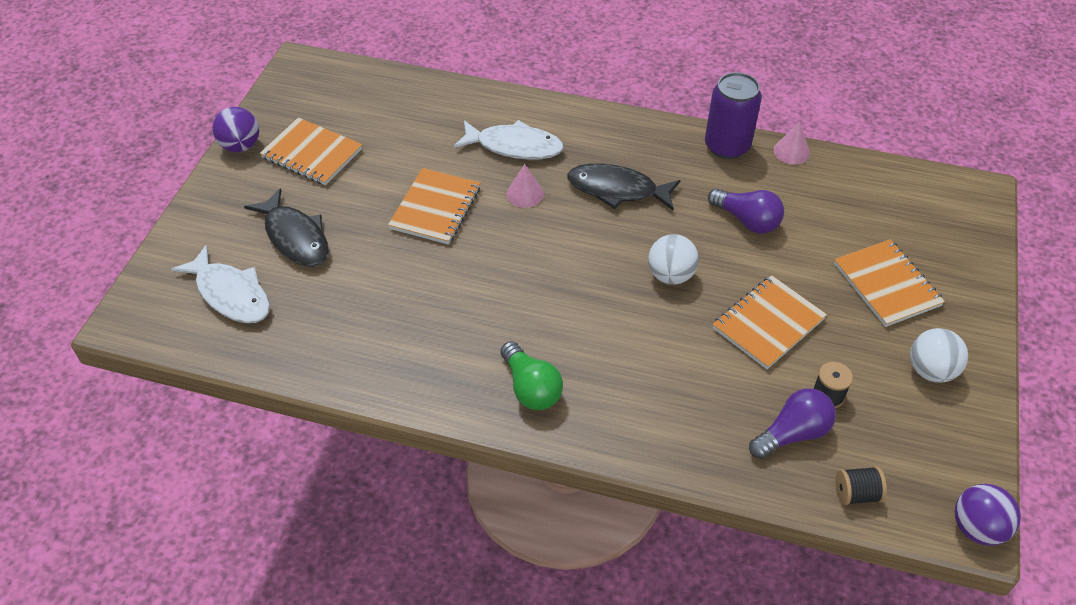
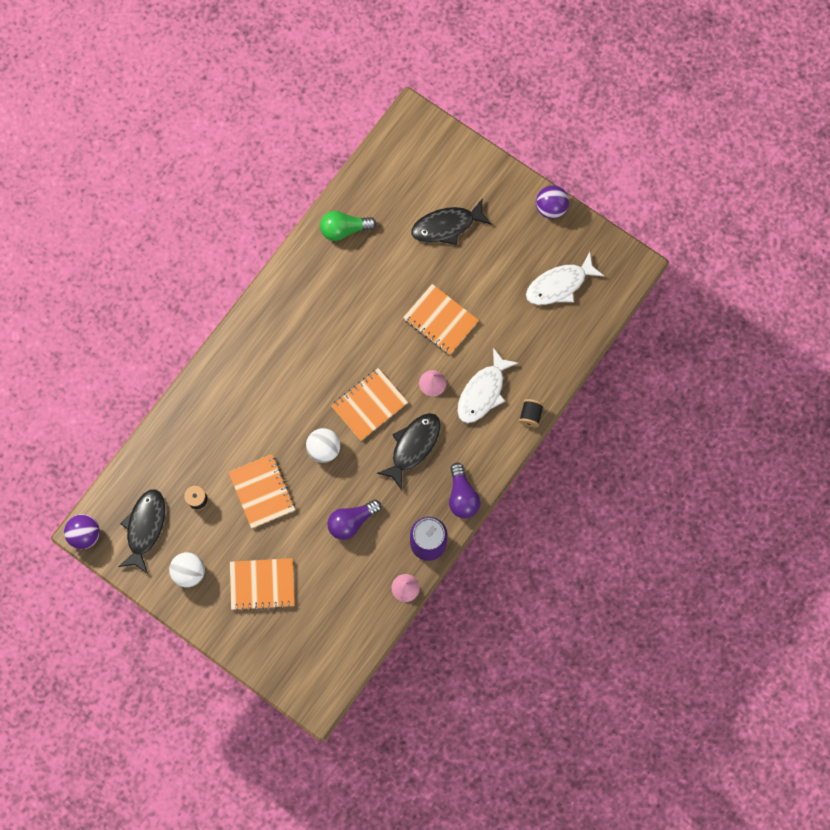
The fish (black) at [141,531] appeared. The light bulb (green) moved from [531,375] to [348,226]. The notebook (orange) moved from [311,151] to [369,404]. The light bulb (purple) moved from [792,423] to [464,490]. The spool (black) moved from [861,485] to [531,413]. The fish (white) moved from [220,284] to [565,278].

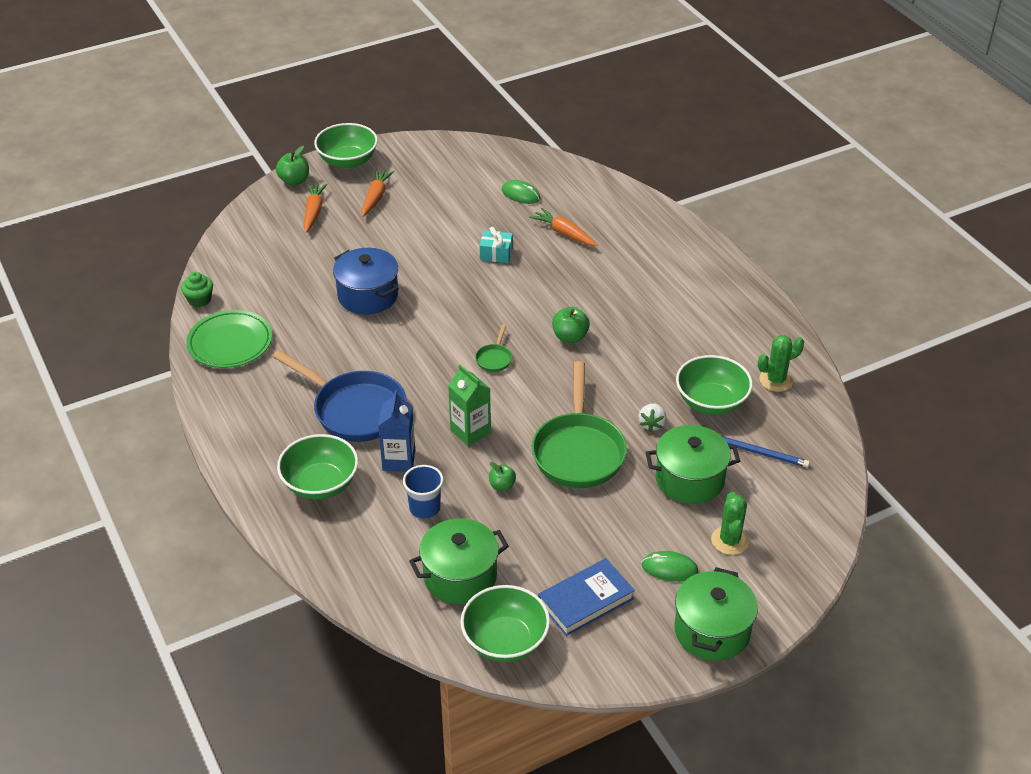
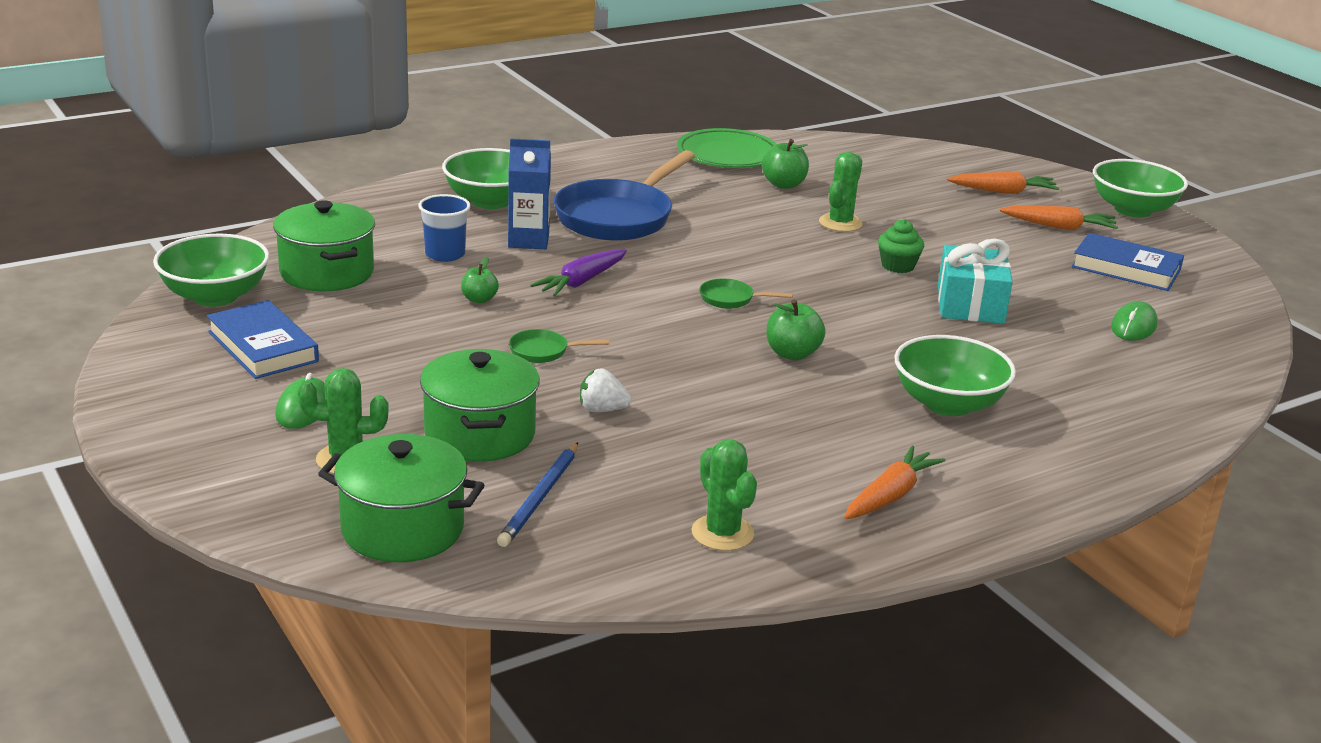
The pot (green) moved from [716,614] to [401,498]. The pan (green) at [579,424] changed to 0.42 times the size. The carton (green) at [469,405] was replaced by the carrot (purple) at [578,272]. The apple (green) moved from [292,166] to [785,164]. The pot (blue) at [366,281] was replaced by the cactus (green) at [841,192]. The carrot (orange) moved from [563,227] to [895,482]. The cupcake (green) moved from [197,289] to [901,246]. The bowl (green) moved from [714,385] to [955,375]. The gift (turquoise) at [496,245] changed to 1.60 times the size. The book (blue) at [1128,262] appeared.

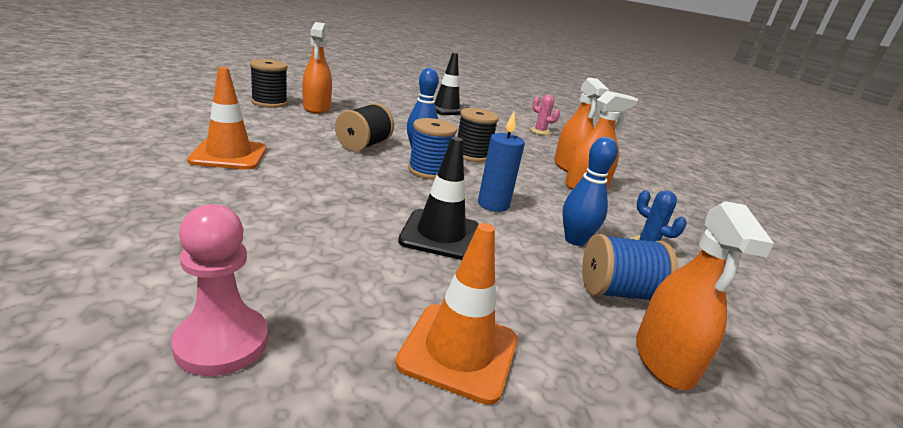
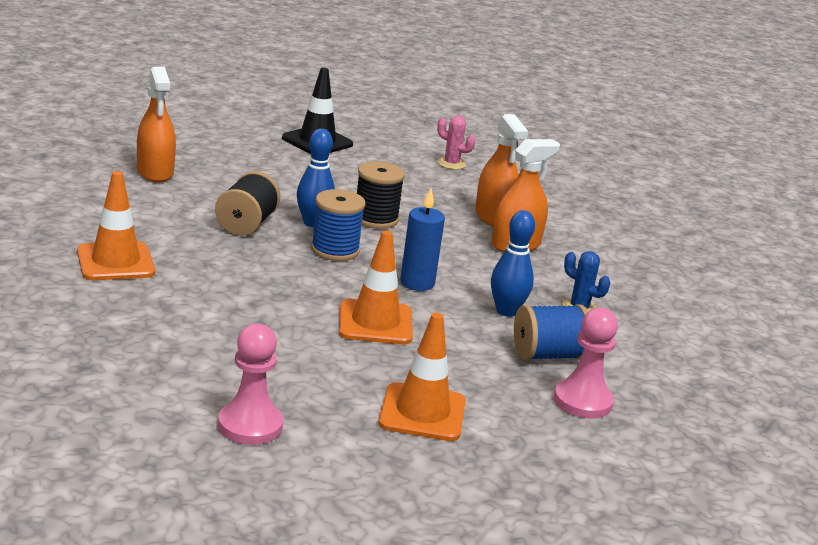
The traffic cone (black) at [438,198] became the traffic cone (orange) at [376,287]. The spray bottle (orange) at [705,295] was replaced by the pawn (pink) at [586,363]. The spool (black) at [269,83] disappeared.

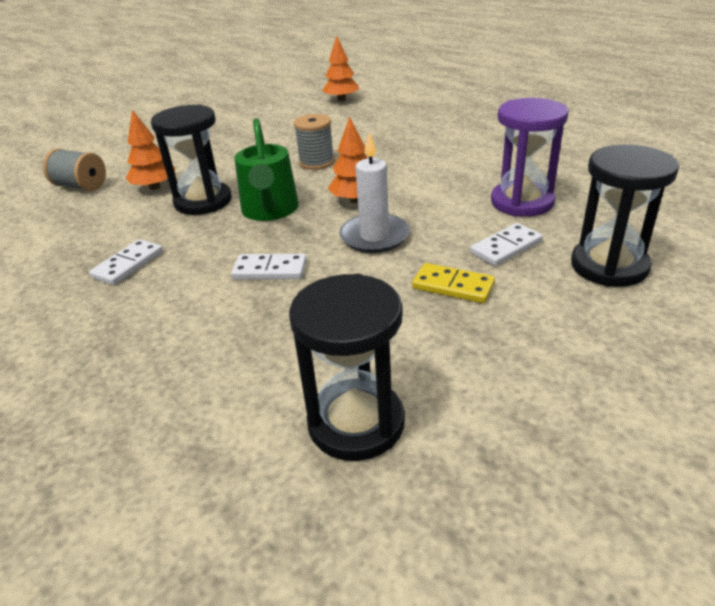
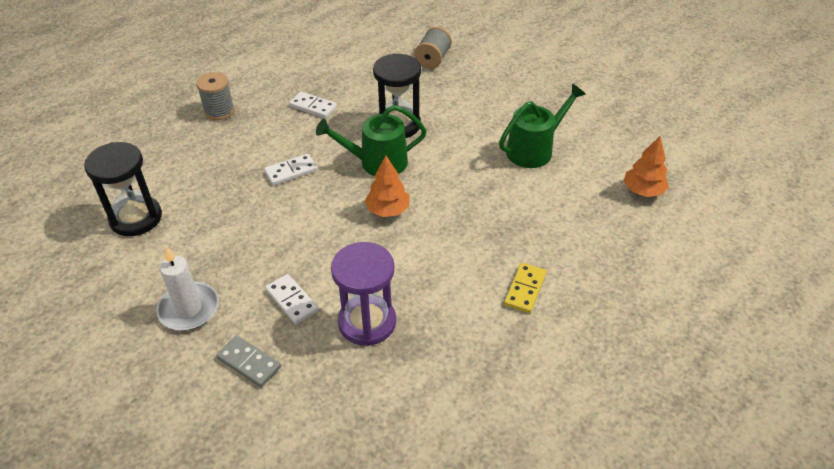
The candle (white) moved from [374,192] to [187,288]. The spool (grey) moved from [314,142] to [215,96]. The hourglass (black) at [625,216] was replaced by the domino (grey) at [248,361]. The domino (white) at [269,266] turned 60 degrees clockwise. The watering can (green) at [542,126] appeared. The domino (yellow) moved from [453,283] to [525,288]. The tree (orange) at [150,150] disappeared.

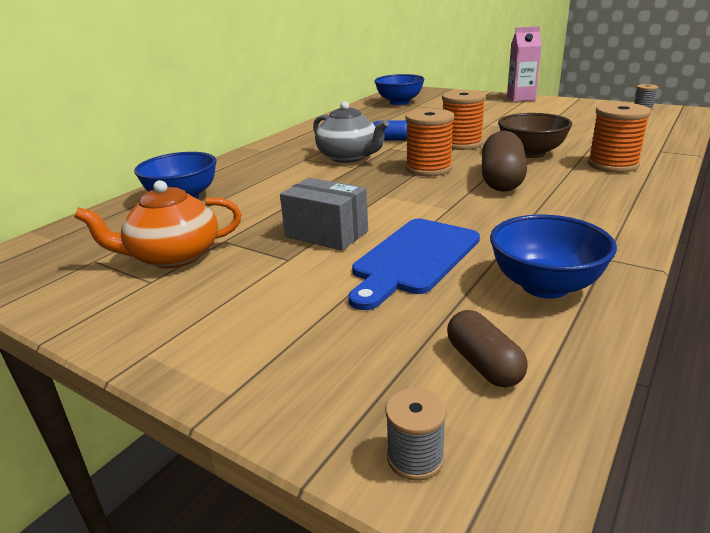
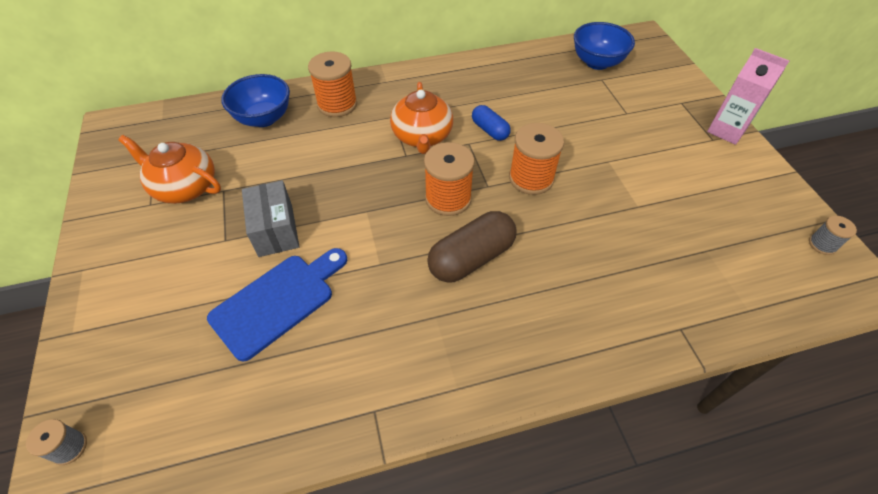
The cutting board (blue) at [414,264] turned 150 degrees clockwise. The spool (orange) moved from [619,138] to [332,84]. The teapot (grey) at [351,132] became the teapot (orange) at [421,118]. The capsule (brown) at [487,348] disappeared. The bowl (blue) at [553,256] disappeared. The bowl (brown) at [535,135] disappeared.

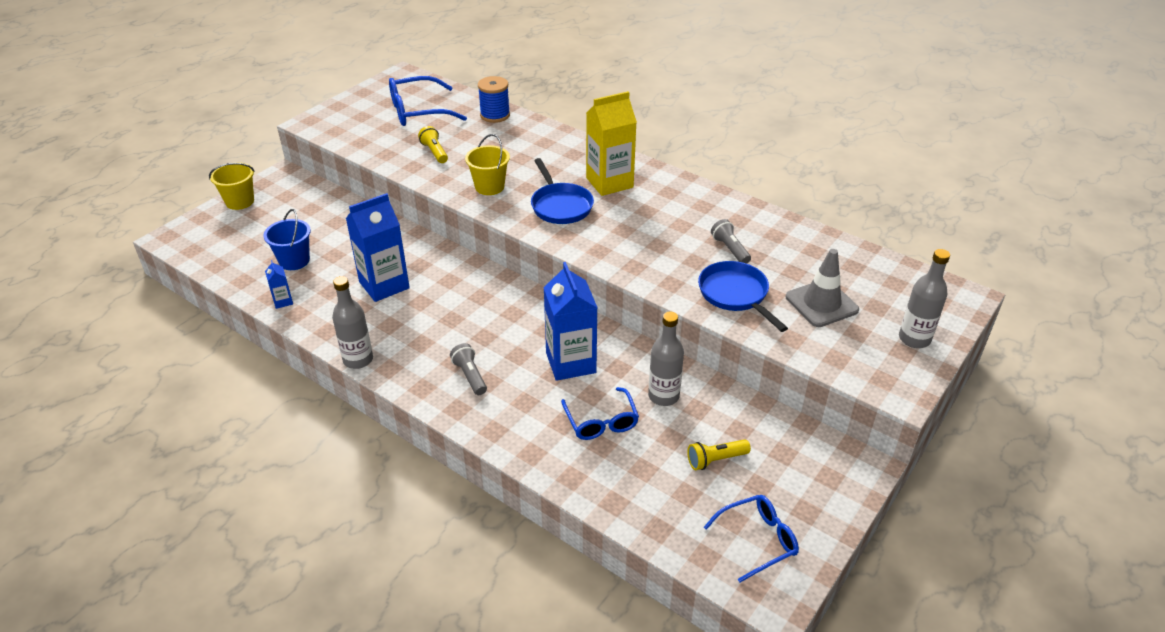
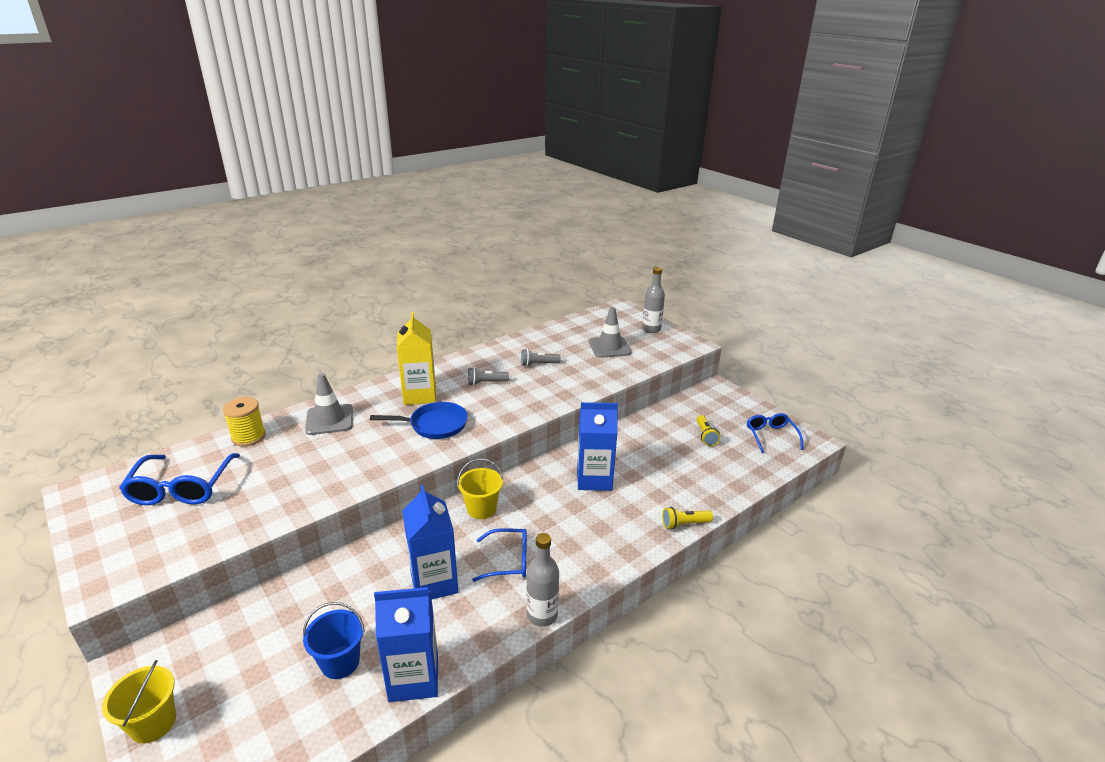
The spool (blue) at [494,99] became the spool (yellow) at [244,421]. The traffic cone (grey) at [329,404] appeared. The carton (blue) at [279,284] changed to 2.25 times the size. The bucket (yellow) moved from [487,164] to [480,489]. The flashlight (grey) moved from [468,369] to [488,376]. The glasses (blue) moved from [600,413] to [499,555]. The flashlight (yellow) moved from [433,144] to [687,518]. The bottle (grey) at [666,359] disappeared. The pan (blue) at [743,296] disappeared.

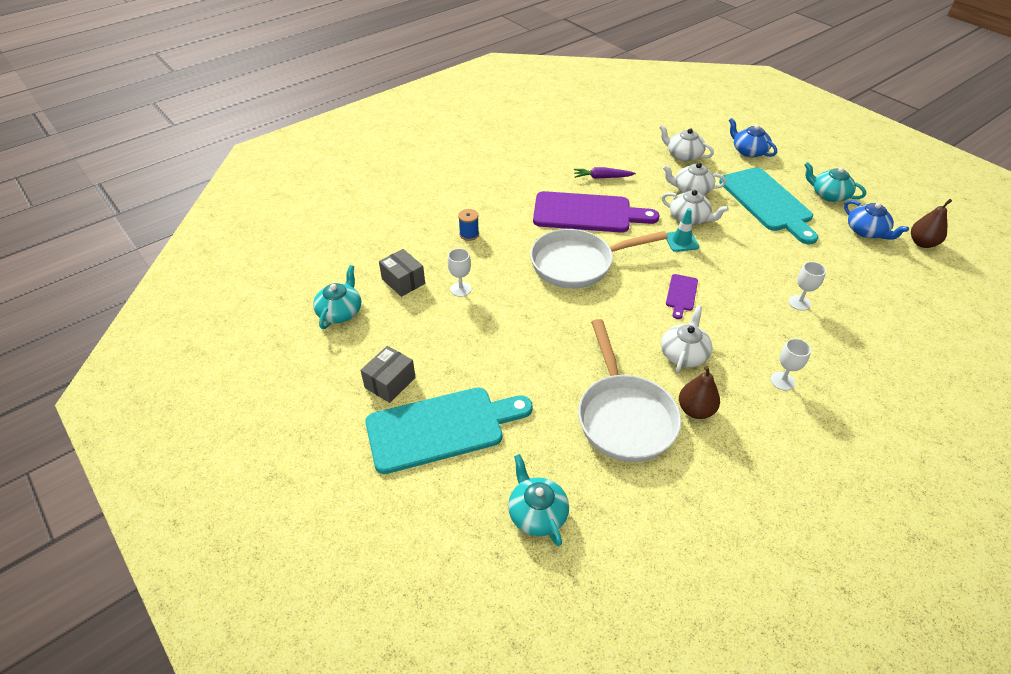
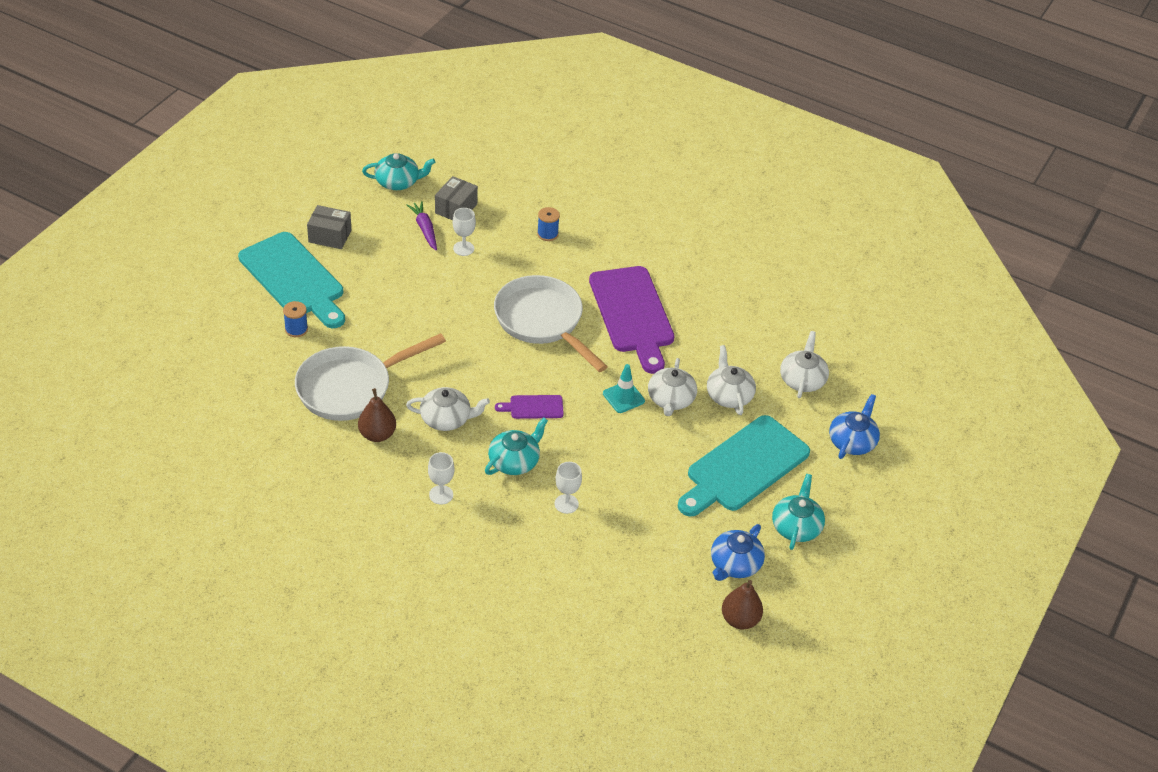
The spool (blue) at [295,319] appeared. The carrot (purple) moved from [605,173] to [421,225]. The teapot (turquoise) moved from [538,500] to [516,446].

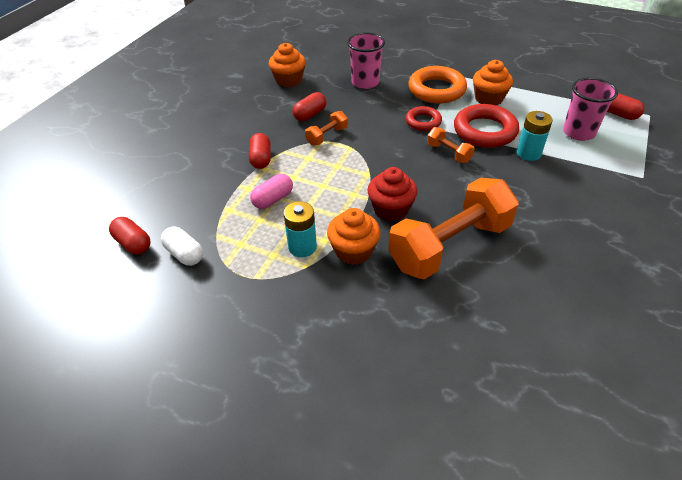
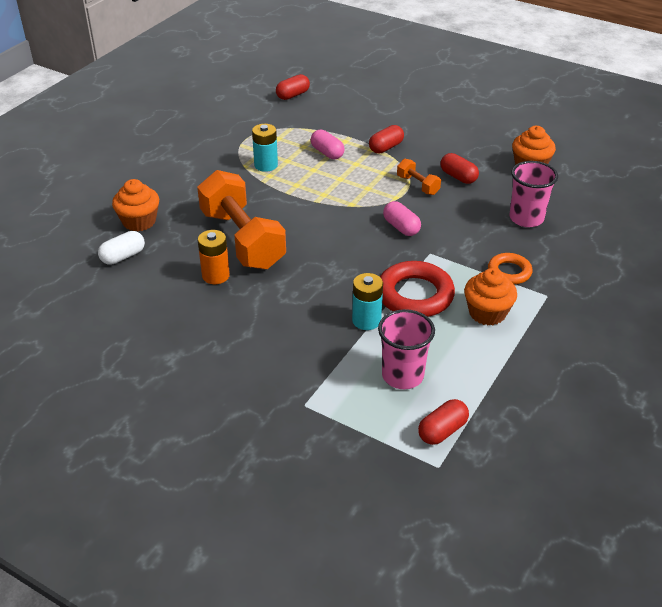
The capsule (white) moved from [182,246] to [121,248]. The cupcake (orange) moved from [353,236] to [135,205]. The battery (orange) at [214,257] appeared. The capsule (red) at [260,151] turned 45 degrees counterclockwise. The capsule (pink) at [402,218] appeared. The ring (orange) at [437,85] changed to 0.59 times the size. The cupcake (red) at [392,194] disappeared. The ring (red) at [423,118] disappeared. The dumbbell (orange) at [451,145] disappeared.

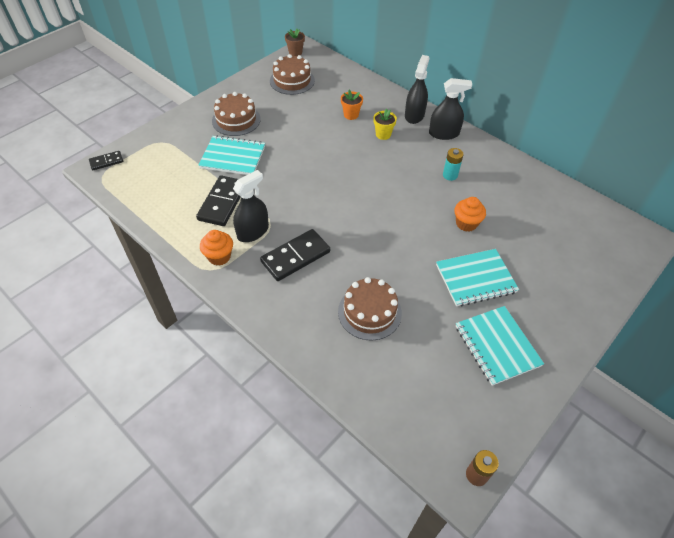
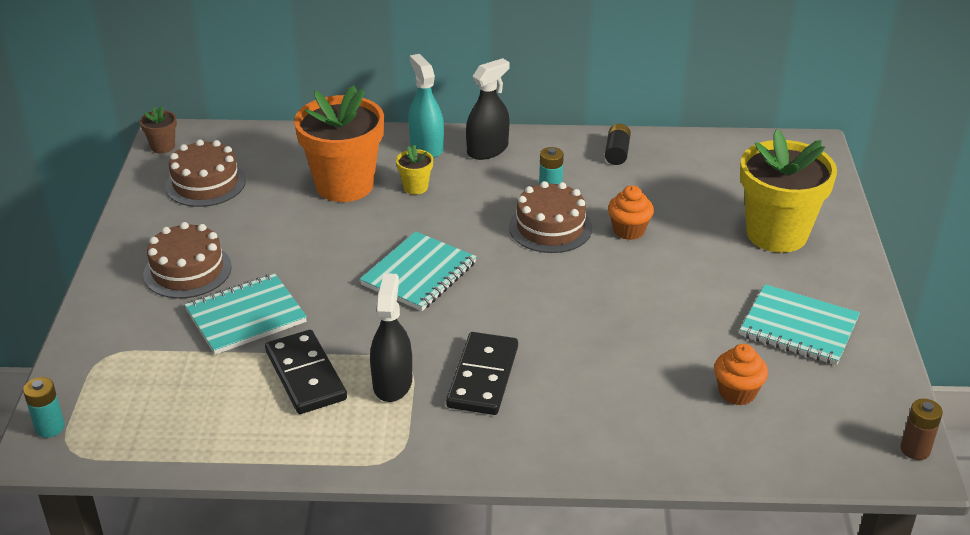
The domino (black) at [106,160] was replaced by the battery (turquoise) at [44,407]. The flower pot (orange) at [352,105] changed to 2.35 times the size. The notebook (turquoise) moved from [477,277] to [418,271]. The spray bottle (black) at [417,89] became the spray bottle (turquoise) at [426,106]. The cake (brown) moved from [370,309] to [550,217]. The battery (black) at [618,144] appeared. The cupcake (orange) moved from [216,248] to [741,374]. The flower pot (yellow) at [788,191] appeared.

